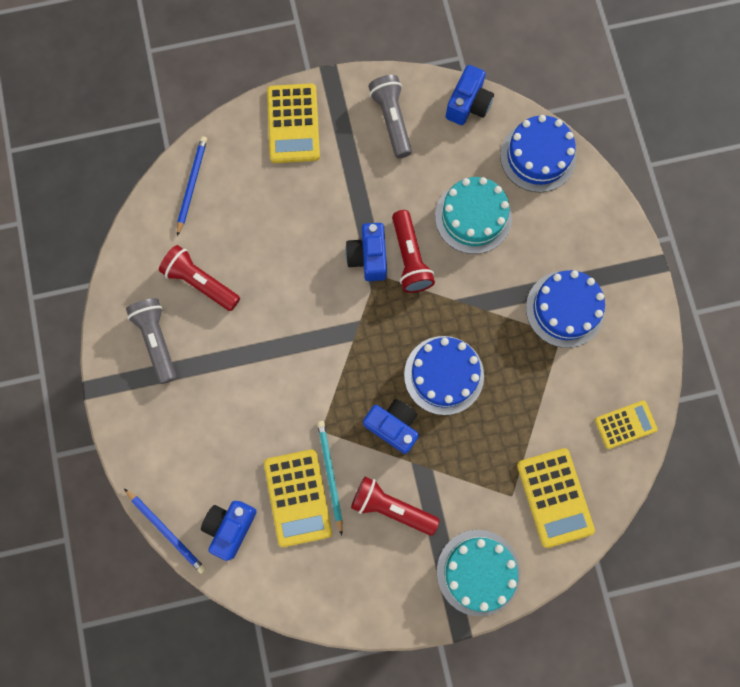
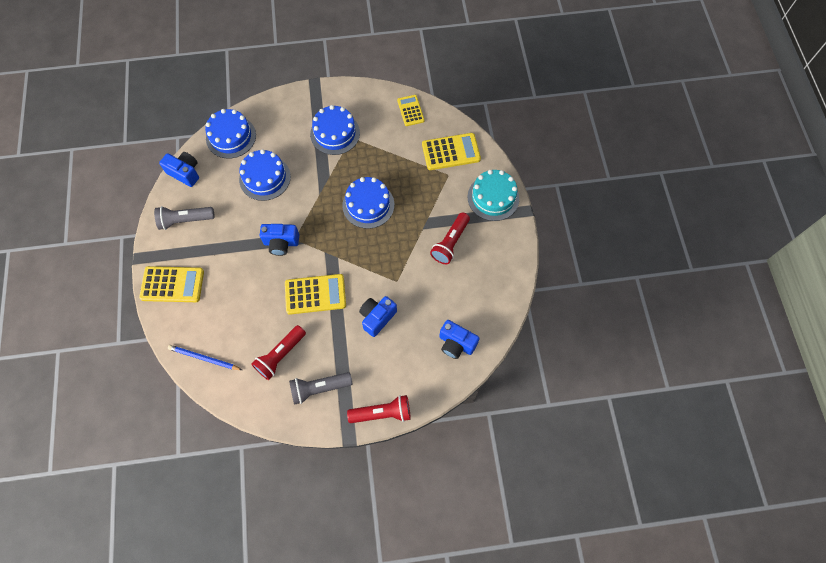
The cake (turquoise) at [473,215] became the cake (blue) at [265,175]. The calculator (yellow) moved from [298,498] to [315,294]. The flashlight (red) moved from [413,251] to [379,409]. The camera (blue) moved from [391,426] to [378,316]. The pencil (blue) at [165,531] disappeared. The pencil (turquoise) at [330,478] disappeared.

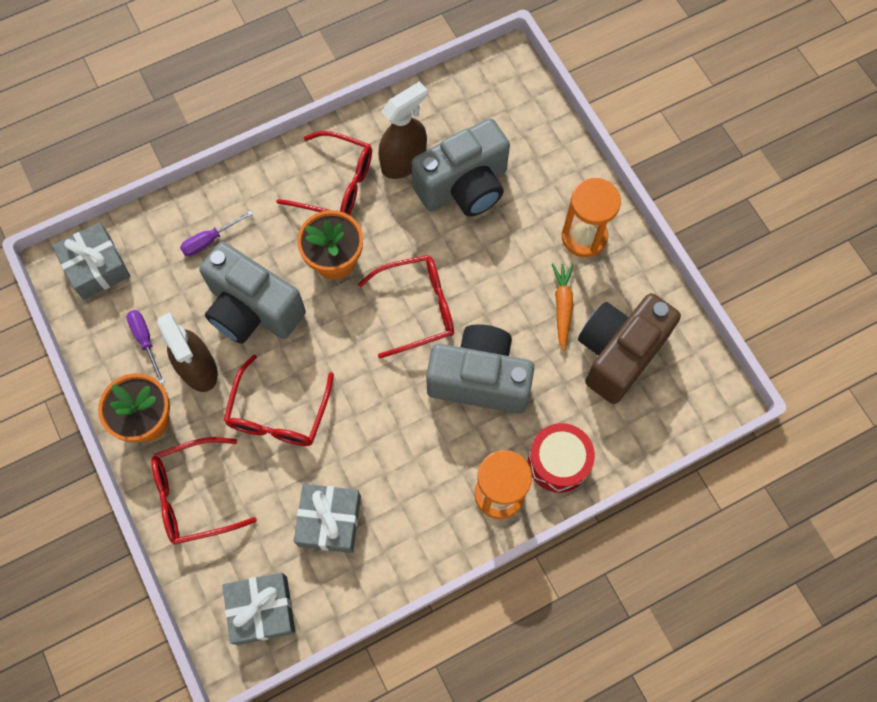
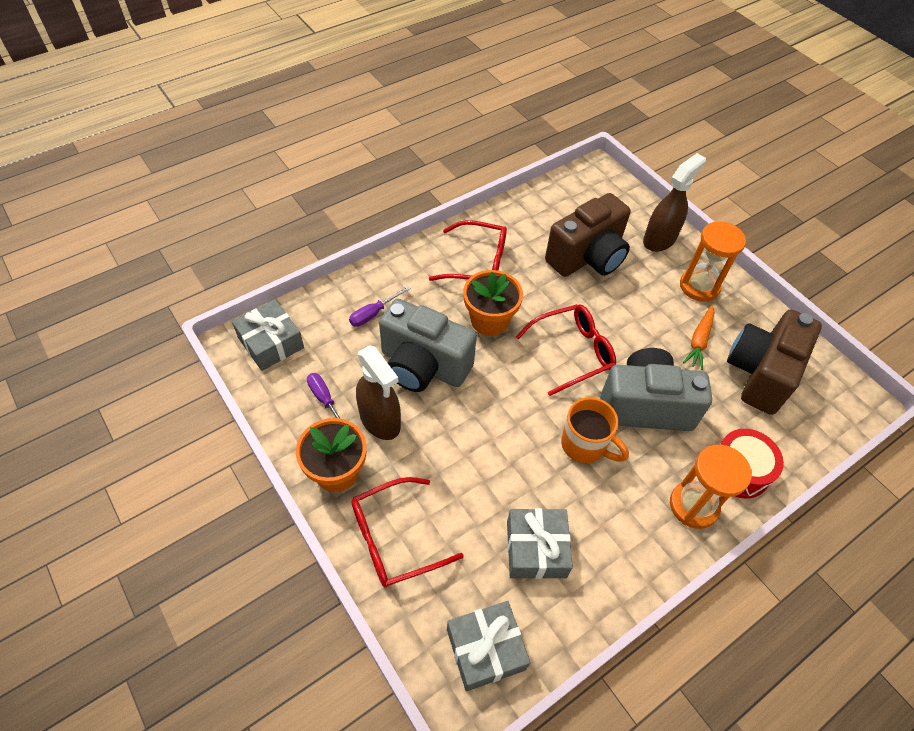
The camera (grey) at [460,168] became the camera (brown) at [588,235]. The mug (orange) at [595,430] appeared. The spray bottle (brown) moved from [402,130] to [674,202]. The carrot (orange) at [562,307] turned 150 degrees counterclockwise. The glasses (red) at [279,400] disappeared.

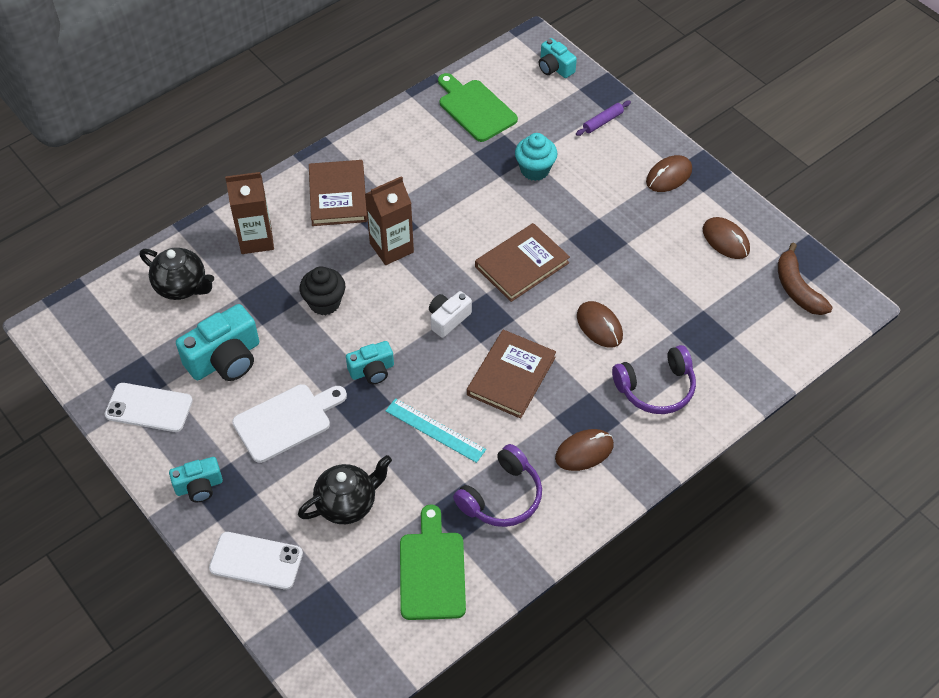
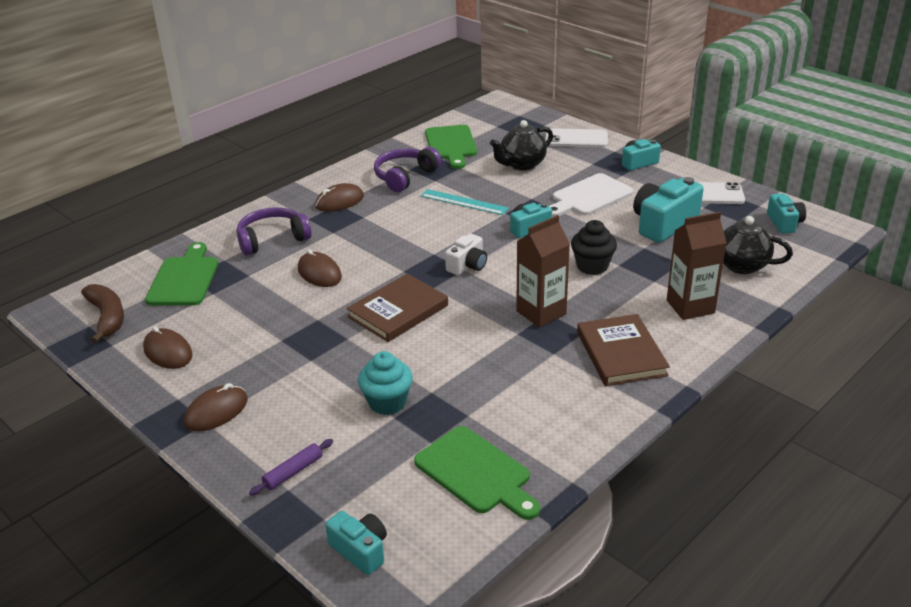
The cutting board (green) at [181,274] appeared. The camera (turquoise) at [786,213] appeared. The book (brown) at [511,374] disappeared.

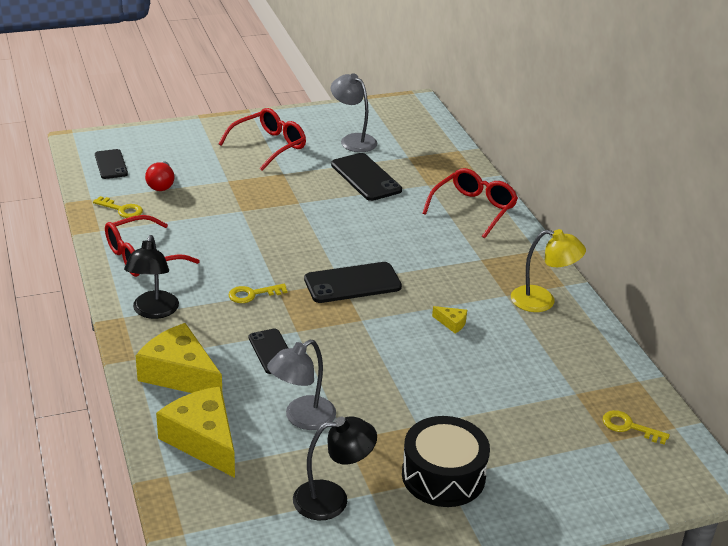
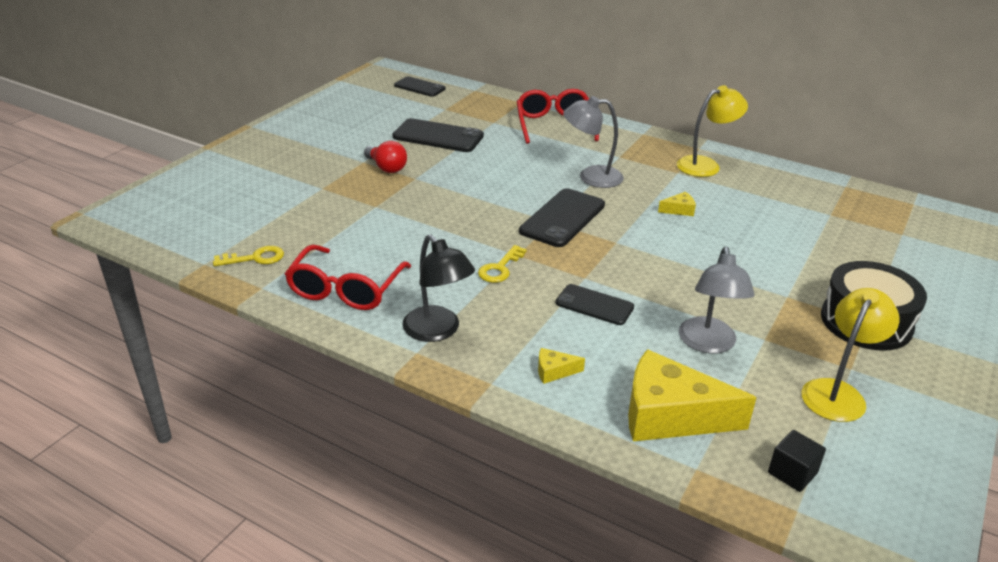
The light bulb (red) moved from [160,176] to [385,157]. The phone (black) moved from [111,164] to [420,86]. The cheese (yellow) at [179,358] changed to 0.41 times the size. The lamp (grey) moved from [354,112] to [593,142]. The cube (black) at [797,461] appeared. The lamp (black) at [335,468] became the lamp (yellow) at [850,355]. The glasses (red) at [262,139] disappeared. The key (yellow) at [636,427] disappeared.

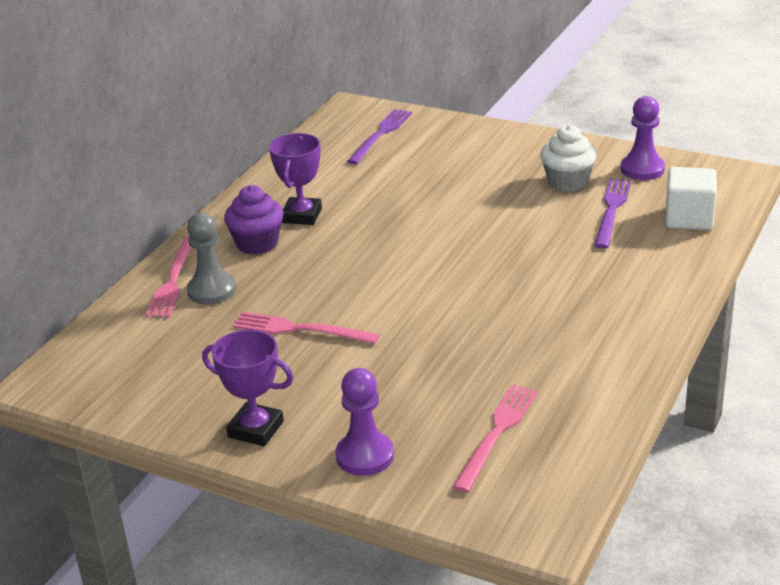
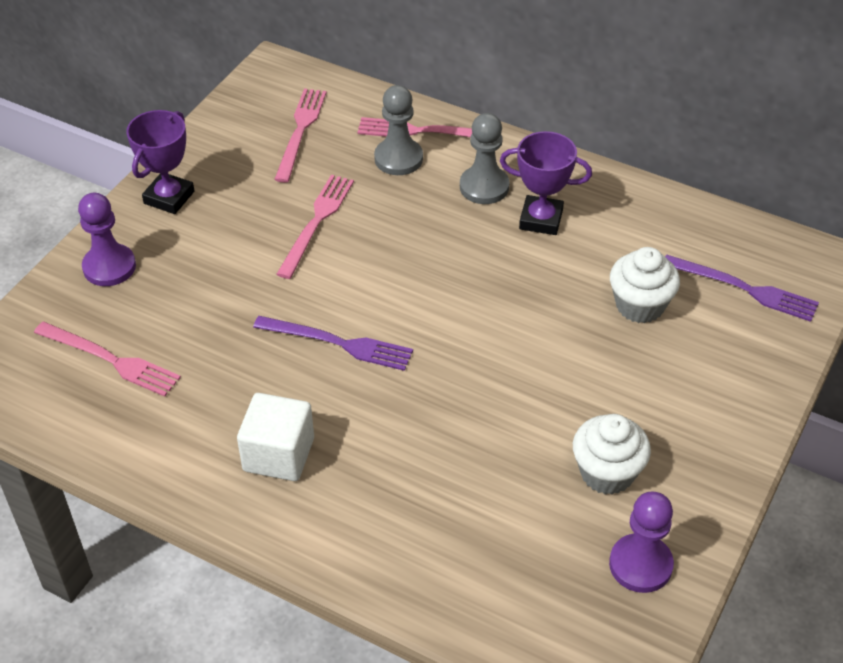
The cube (white) moved from [691,198] to [275,437]. The fork (purple) moved from [612,213] to [333,343]. The fork (pink) at [300,136] appeared. The cupcake (purple) at [254,220] was replaced by the pawn (grey) at [485,158]. The cupcake (white) at [645,285] appeared.

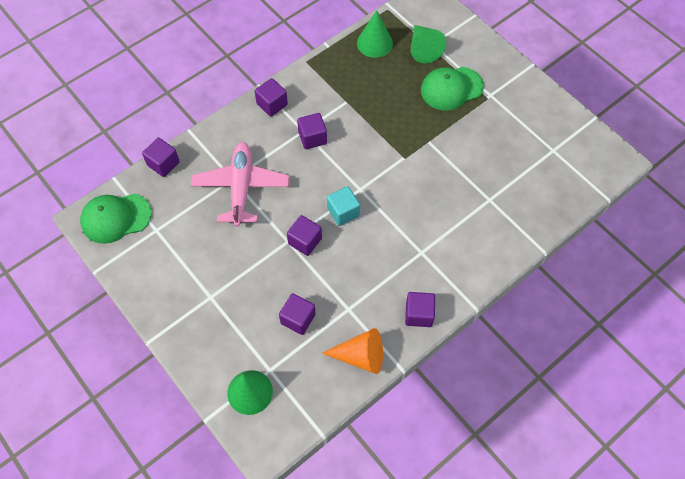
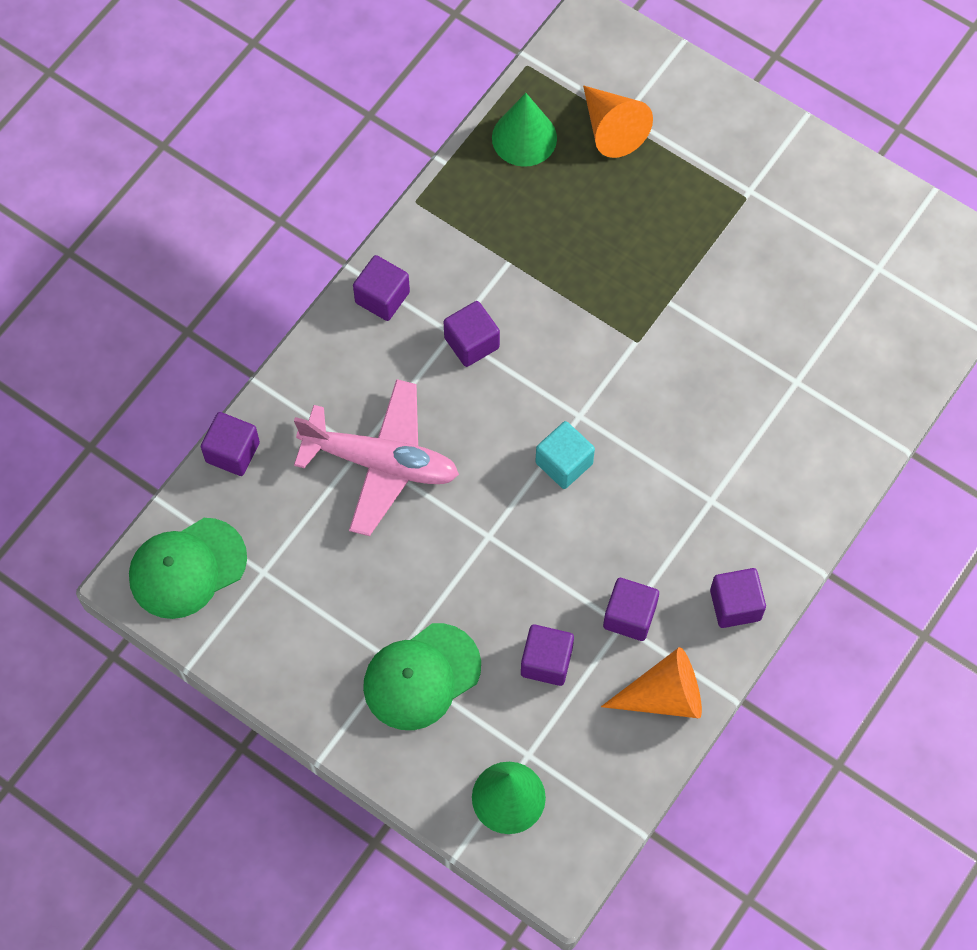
The plane (pink) at [240,184] turned 120 degrees clockwise. The cap (green) moved from [452,89] to [422,676]. The cone (green) at [428,44] became the cone (orange) at [618,121]. The cube (purple) moved from [304,235] to [631,609].

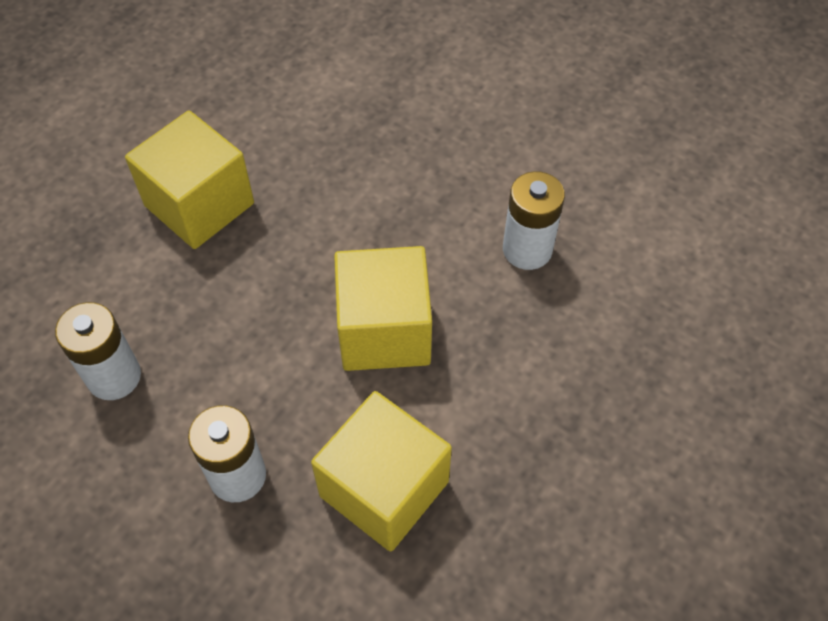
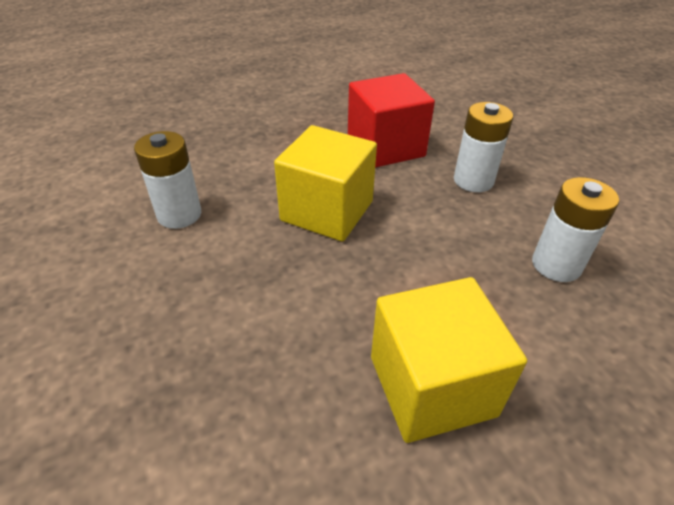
The cube (yellow) at [381,471] became the cube (red) at [391,120].

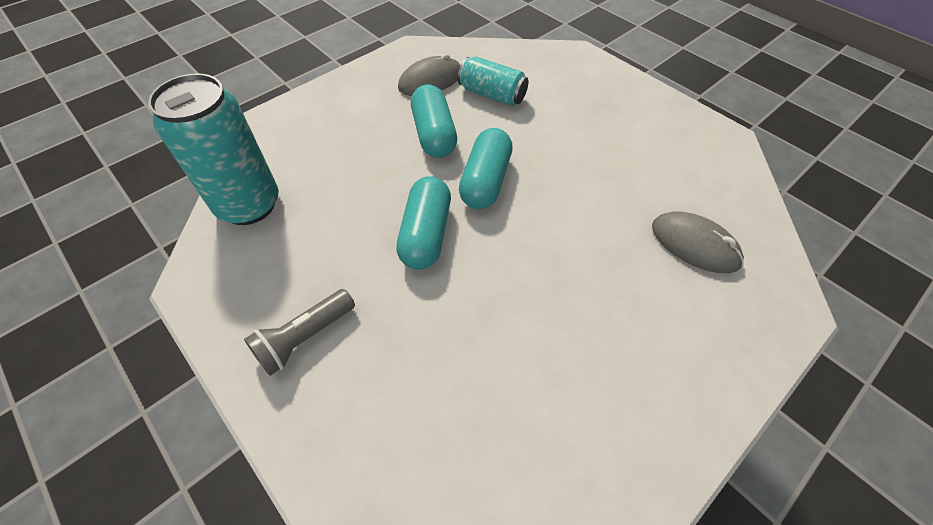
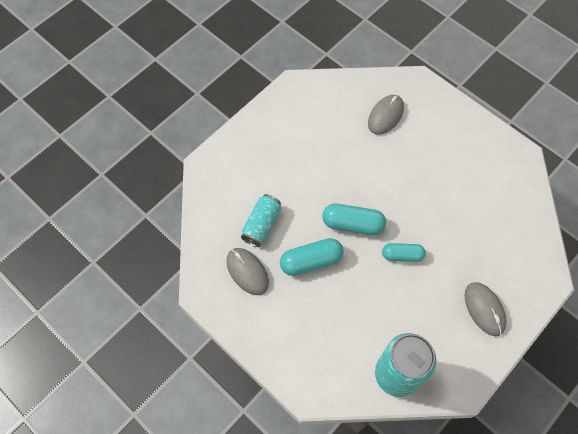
The capsule (turquoise) at [423,223] changed to 0.67 times the size. The flashlight (grey) at [299,332] was replaced by the mouse (grey) at [486,309].

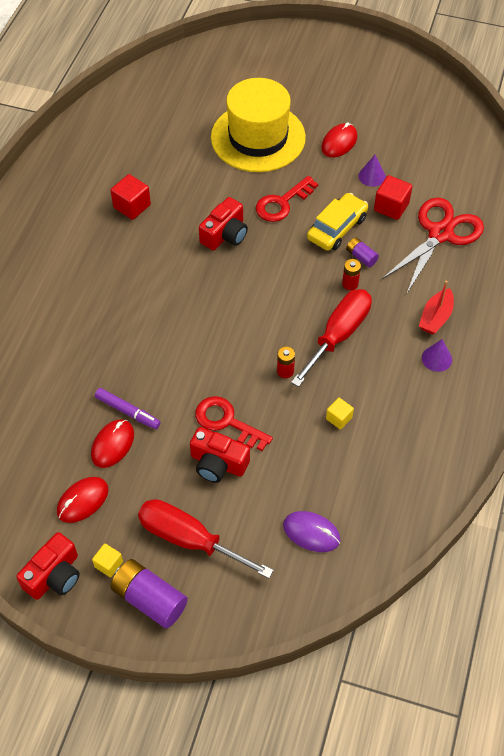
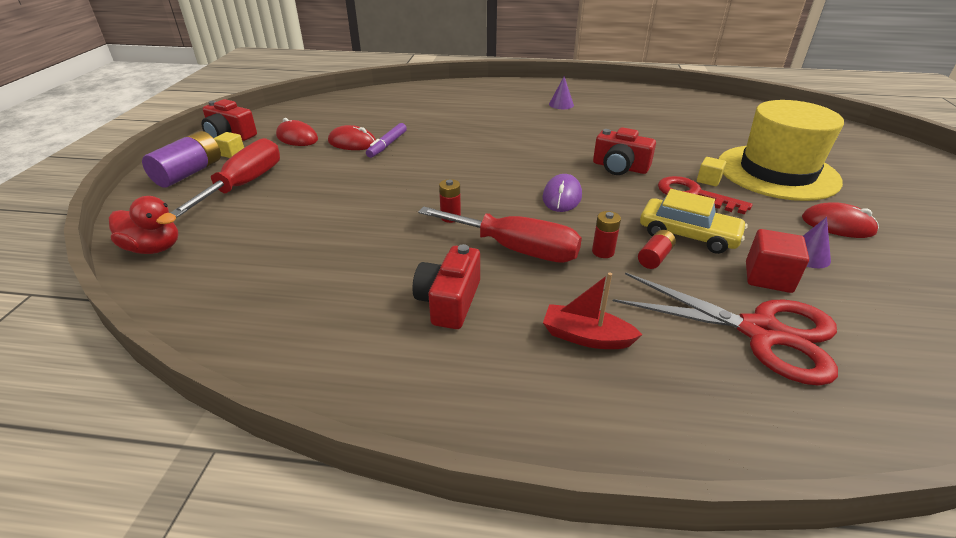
The duck (red) at [143,225] appeared. The camera (red) moved from [220,455] to [446,286]. The mouse (purple) moved from [312,531] to [562,193]. The cone (purple) moved from [437,355] to [561,92]. The battery (purple) at [362,252] became the battery (red) at [657,249]. The cube (yellow) moved from [340,414] to [711,171]. The cube (red) at [131,197] disappeared. The key (red) at [234,423] disappeared.

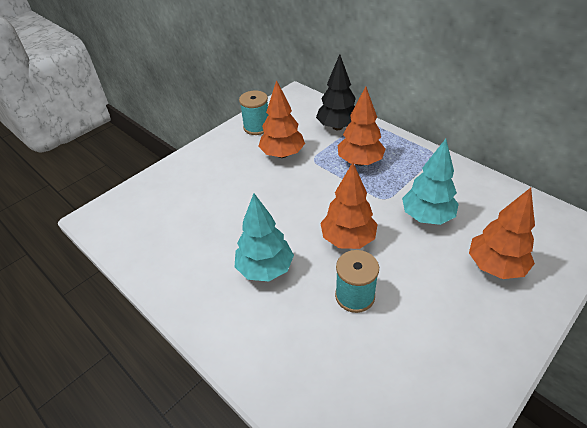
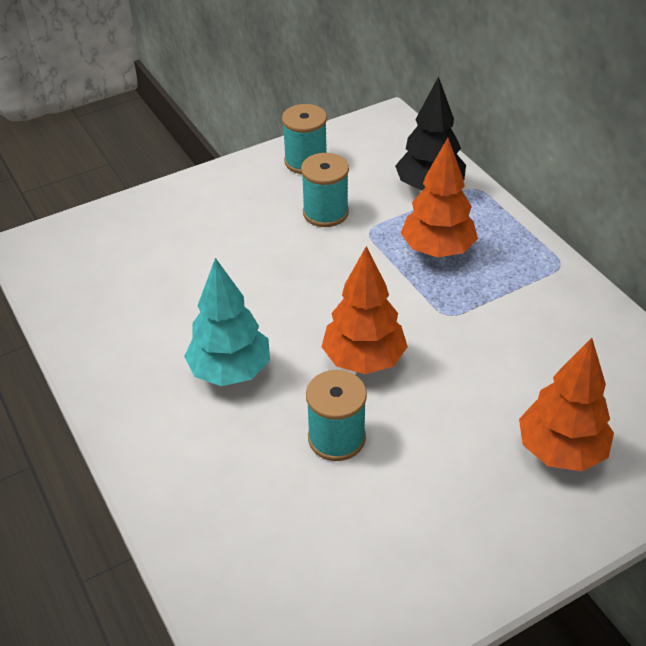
The tree (orange) at [281,119] was replaced by the spool (turquoise) at [325,190]. The tree (turquoise) at [430,182] disappeared.

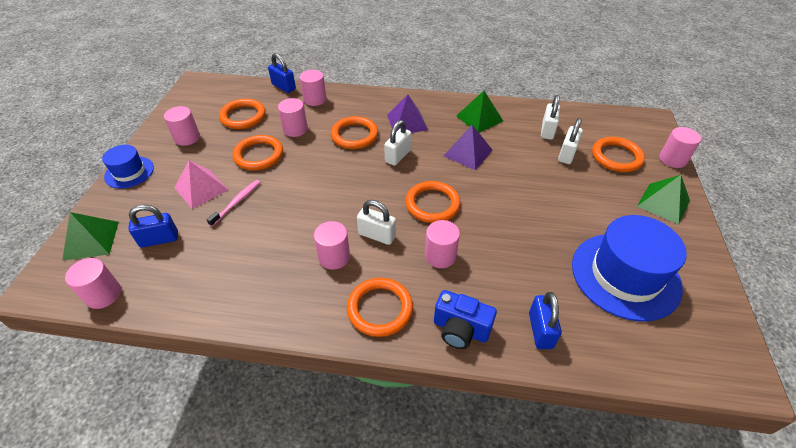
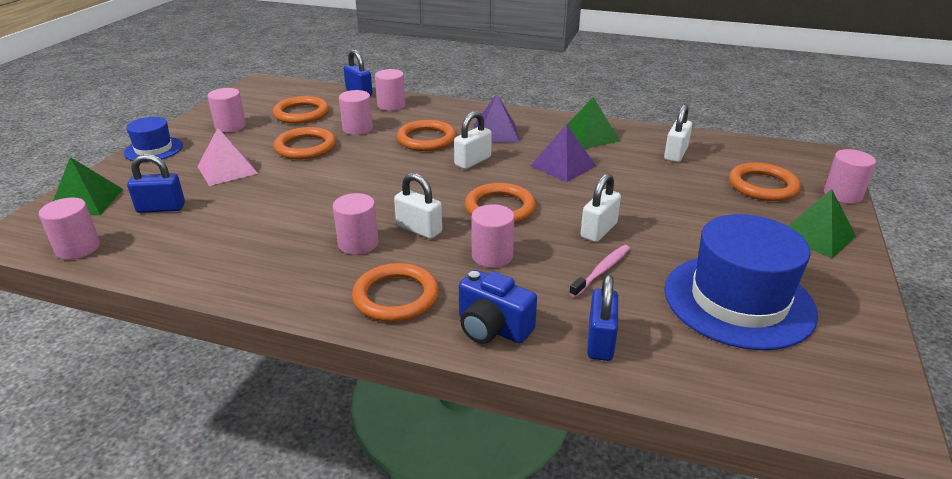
The toothbrush (pink) moved from [233,203] to [599,271]. The padlock (white) moved from [570,141] to [601,207].

